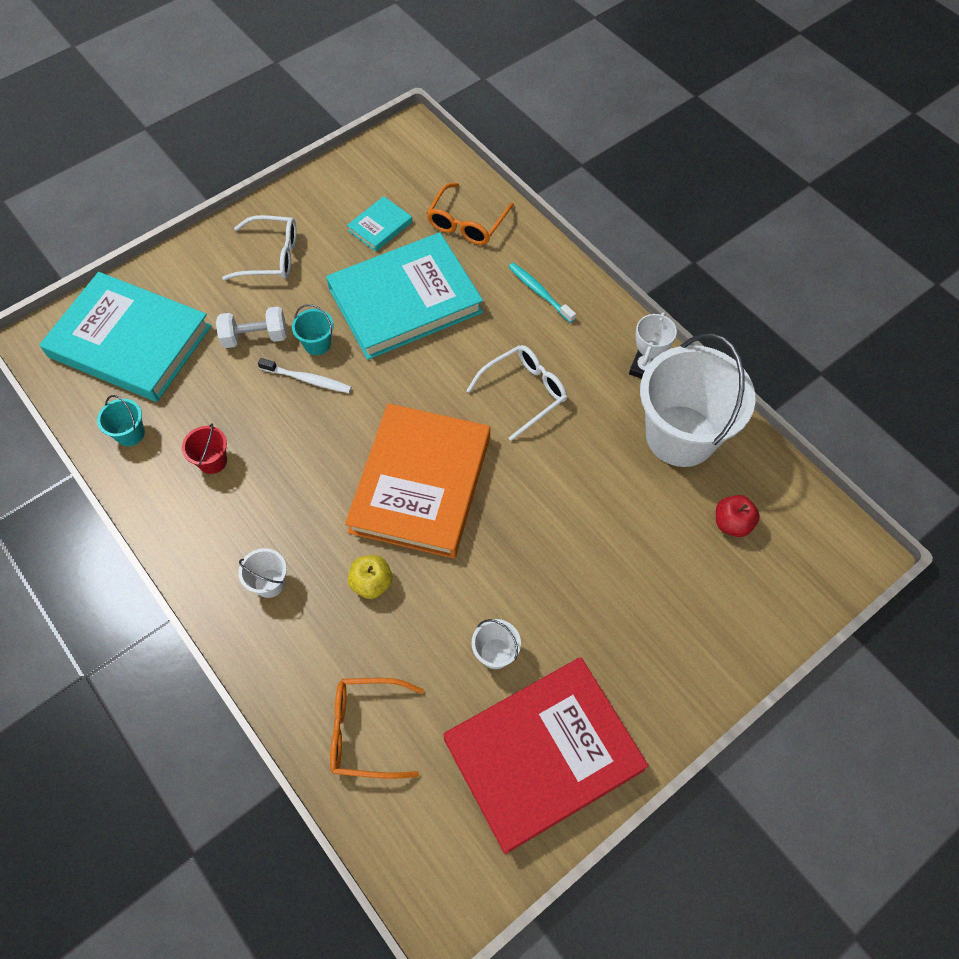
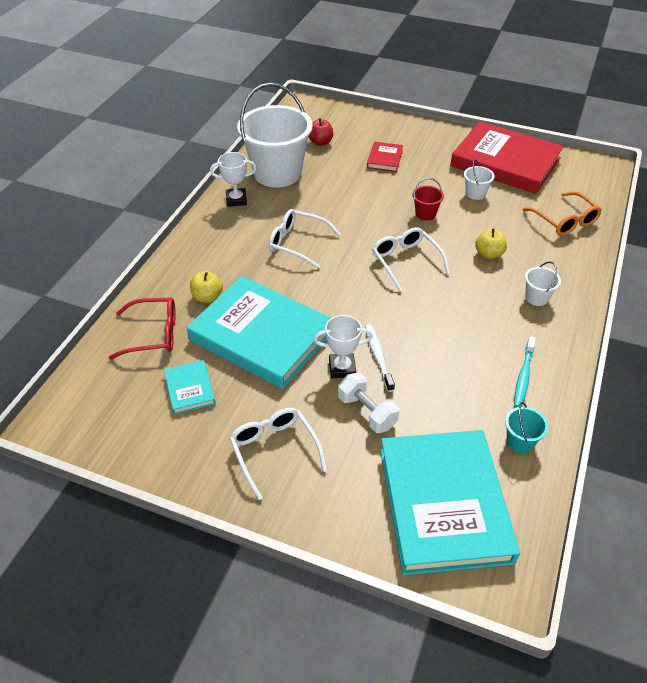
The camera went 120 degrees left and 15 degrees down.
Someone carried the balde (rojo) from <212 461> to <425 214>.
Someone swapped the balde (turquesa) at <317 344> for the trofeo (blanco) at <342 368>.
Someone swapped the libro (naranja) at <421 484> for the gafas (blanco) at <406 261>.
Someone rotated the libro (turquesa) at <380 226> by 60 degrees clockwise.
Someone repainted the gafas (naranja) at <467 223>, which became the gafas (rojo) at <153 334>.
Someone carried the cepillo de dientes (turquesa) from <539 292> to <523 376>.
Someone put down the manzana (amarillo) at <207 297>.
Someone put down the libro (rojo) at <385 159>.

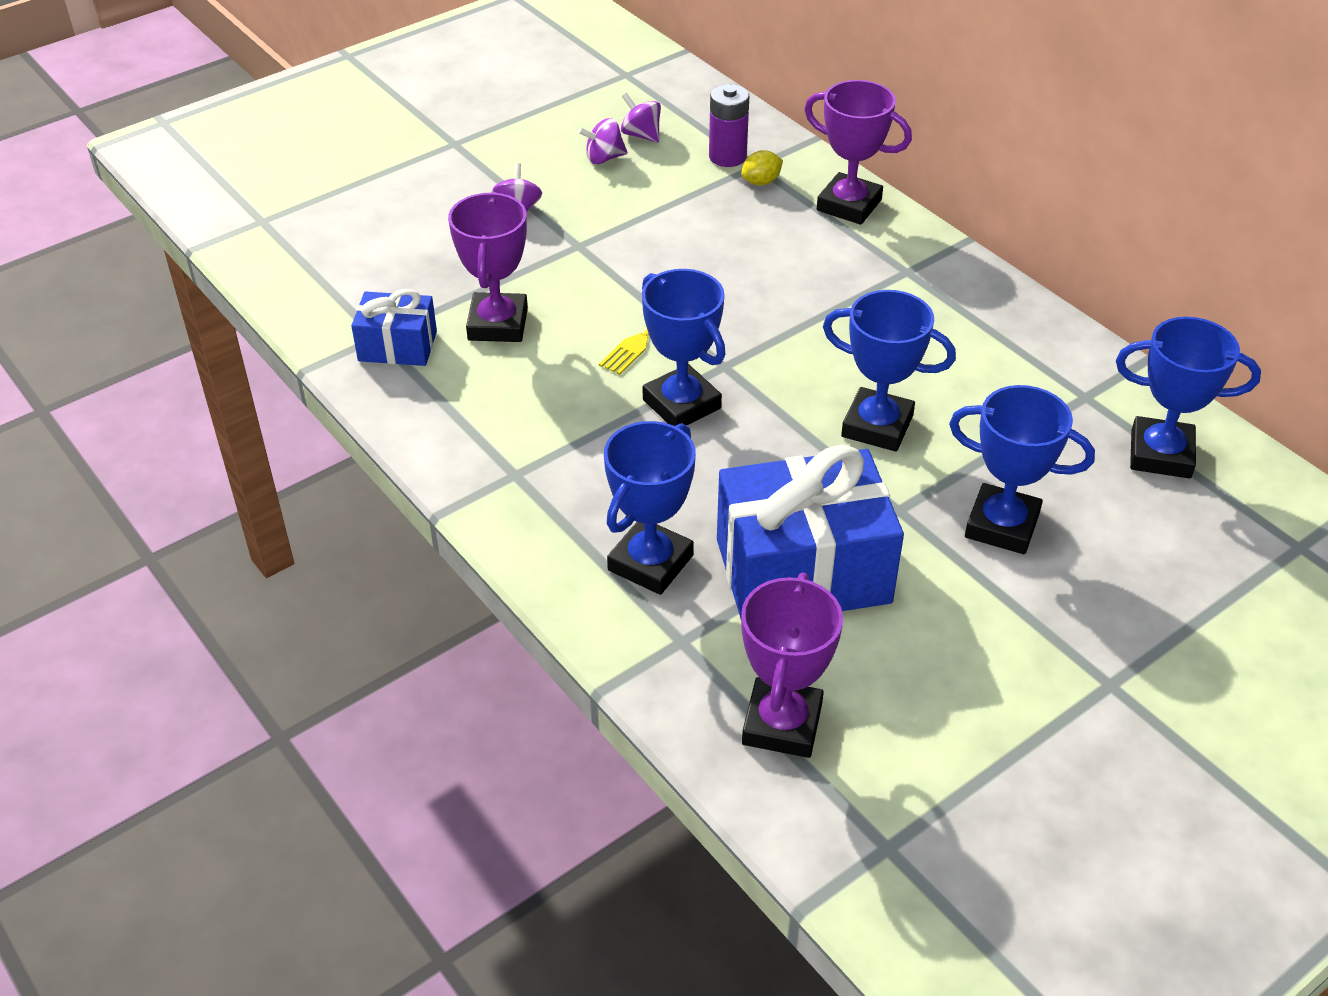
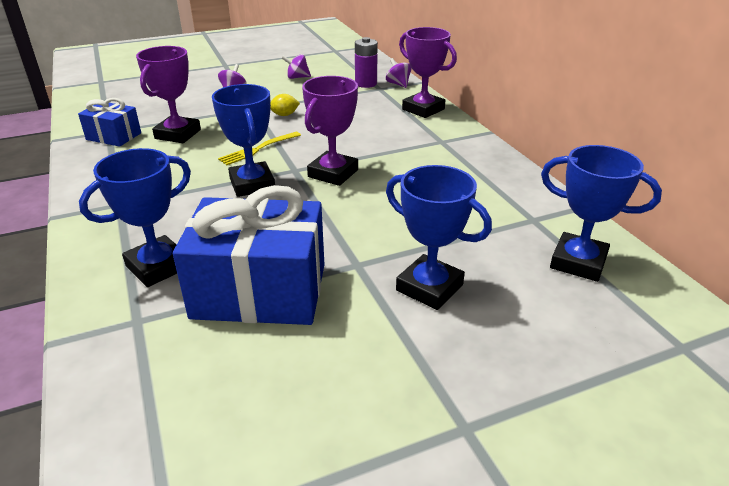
The camera went 15 degrees right and 10 degrees down.
Someone carried the peonza (morado) from <641 135> to <398 84>.
Someone carried the limón (amarillo) from <761 182> to <284 115>.
Someone carried the trofeo (morado) from <782 724> to <333 173>.
Someone took away the trofeo (azul) at <877 426>.

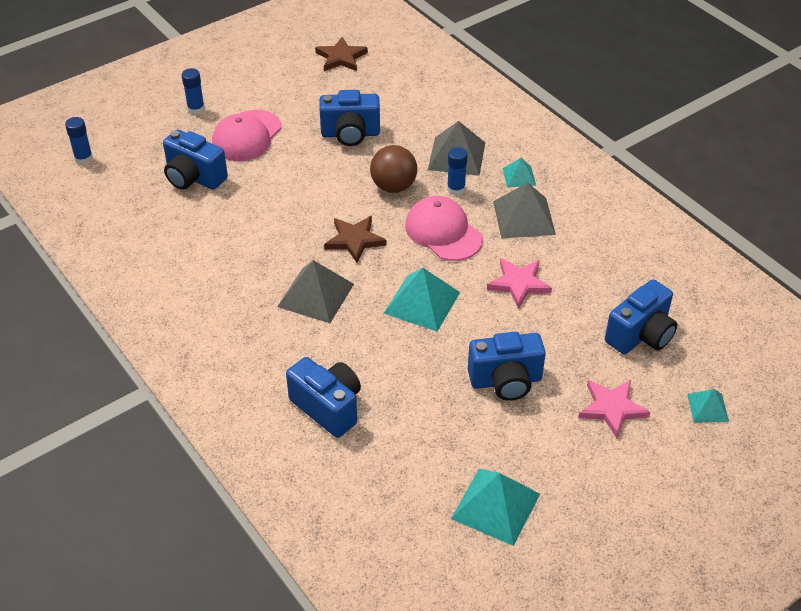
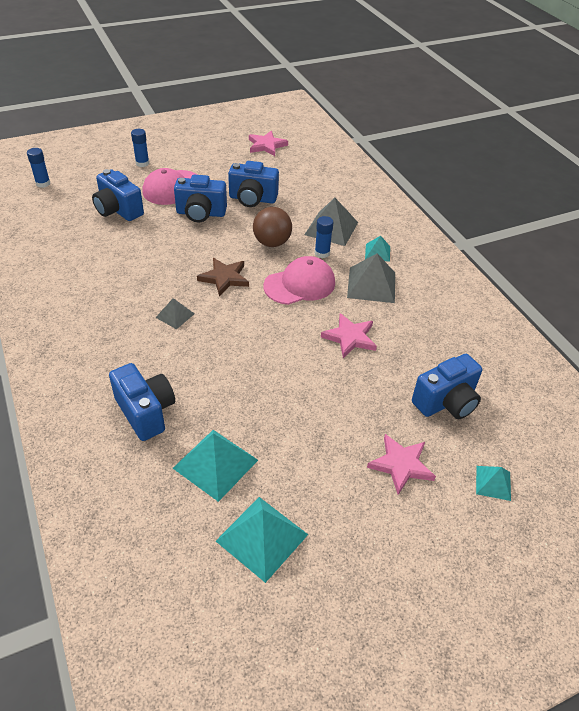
The camera went 10 degrees right and 0 degrees up.
Someone scaled the pirámide (gris) at <316 295> by 0.56.
Someone repainted the estrella (marrón) at <341 57>, which became the estrella (rosa) at <266 145>.
Someone carried the pirámide (turquesa) from <422 302> to <215 464>.
Someone rotated the gorra (rosa) at <443 232> by 90 degrees clockwise.
Someone carried the cámara (azul) from <506 381> to <201 213>.

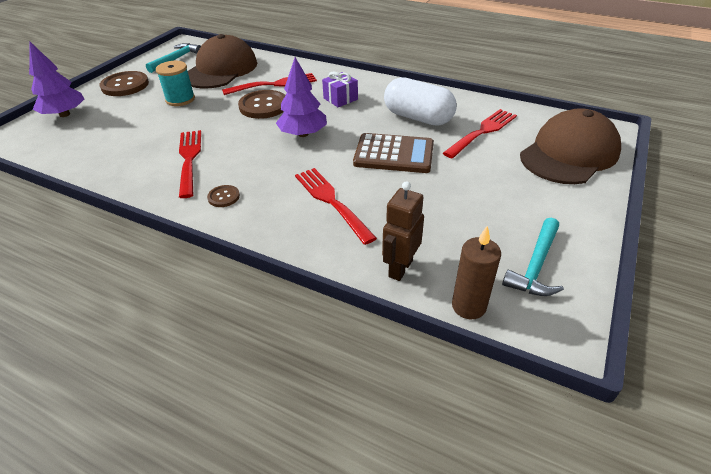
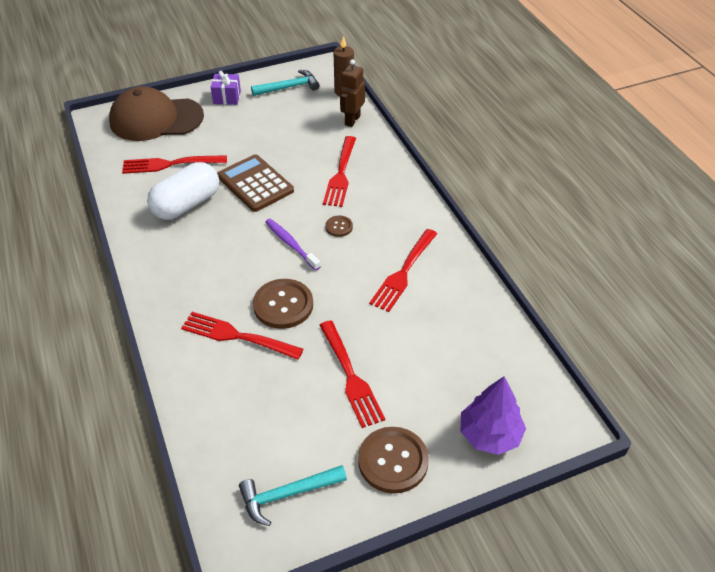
The camera went 140 degrees left and 5 degrees up.
Someone swapped the carrete (turquesa) at <180 99> for the tenedor (rojo) at <350 377>.
Someone took away the gorra (marrón) at <221 70>.
Someone carried the botón (marrón) from <224 197> to <339 227>.
Someone swapped the árbol (morado) at <303 134> for the cepillo de dientes (morado) at <291 244>.
Someone carried the regalo (morado) from <340 99> to <227 97>.
Someone rotated the robot (marrón) at <400 268> by 135 degrees clockwise.
Someone rotated the cápsula (blanco) at <418 118> by 60 degrees clockwise.

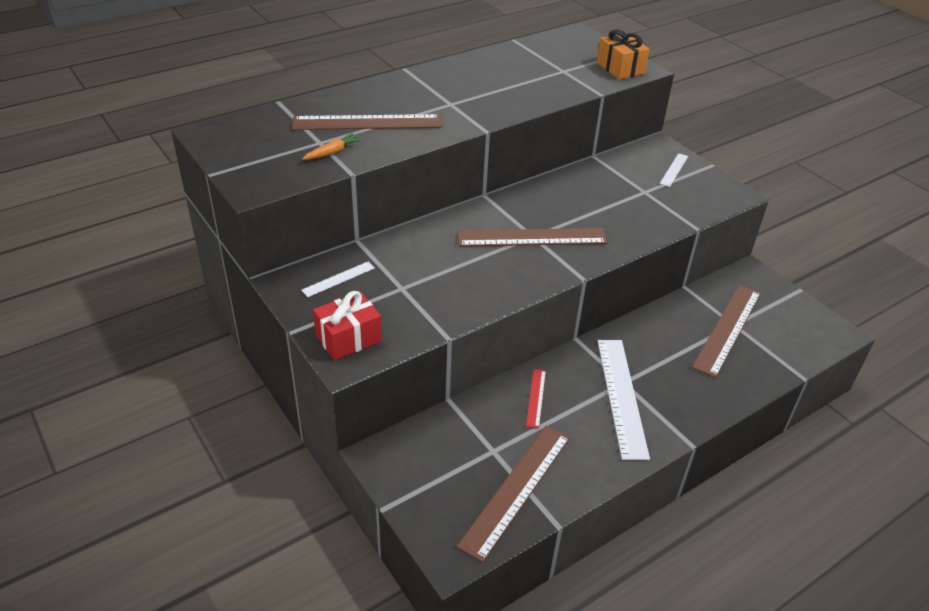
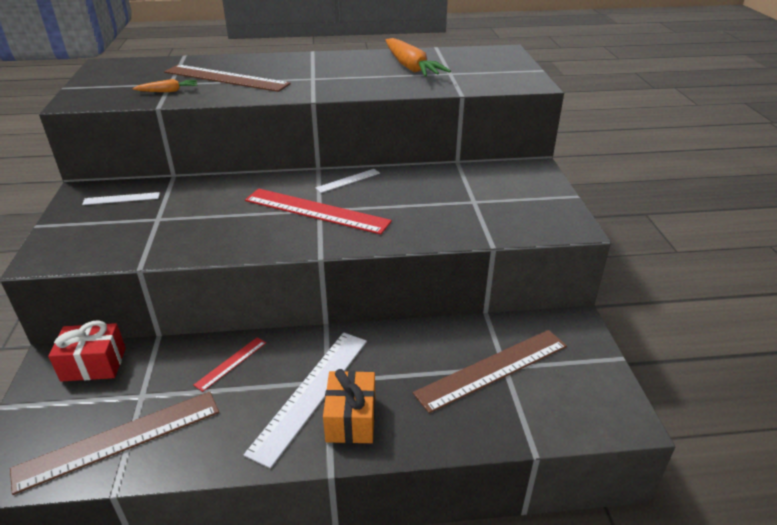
The camera went 30 degrees right and 5 degrees down.
Someone carried the regalo (rojo) from <348 338> to <94 364>.
Someone repainted the regla (marrón) at <531 238>, which became the regla (rojo) at <316 211>.
Someone carried the regalo (naranja) from <620 68> to <351 419>.
Someone carried the regla (blanco) from <674 170> to <348 180>.
Someone put down the zanahoria (naranja) at <411 67>.

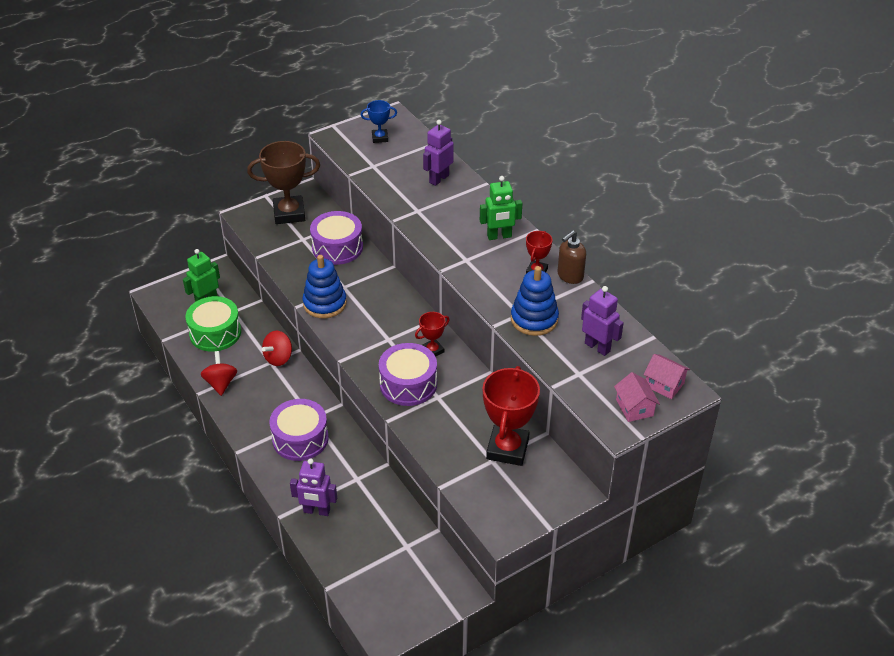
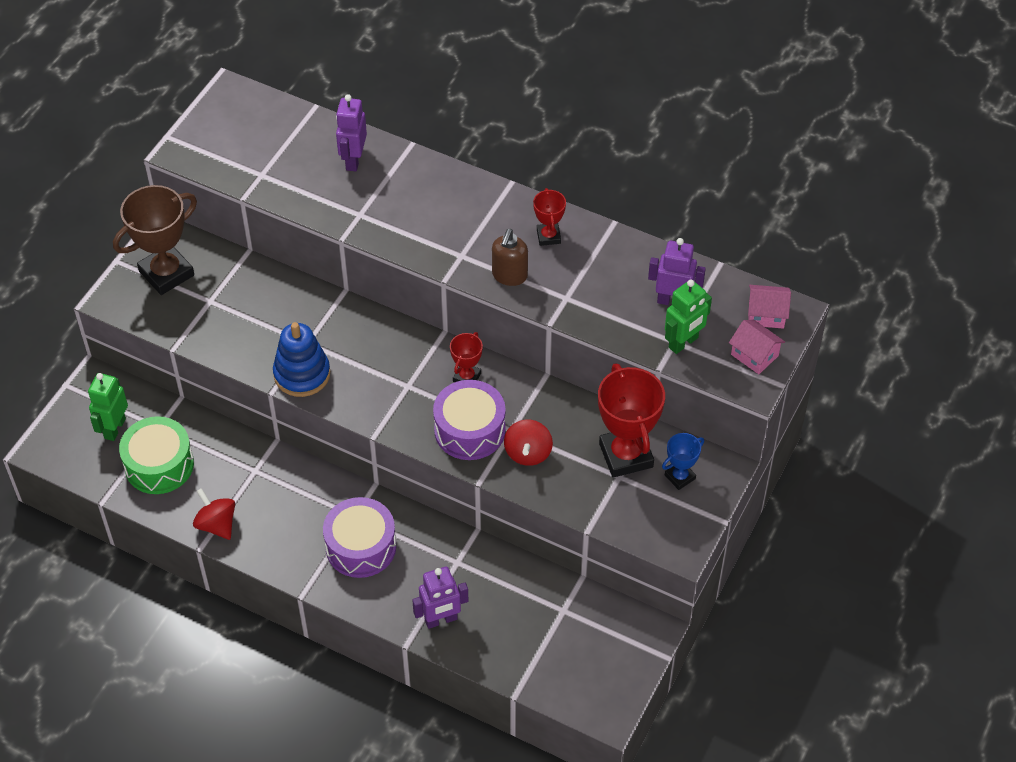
The camera went 30 degrees left and 10 degrees up.
Someone carried the peonza (rojo) from <278 358> to <528 453>.
Someone took away the tambor (morado) at <337 247>.
Someone carried the trofeo (azul) from <380 138> to <680 477>.
Someone carried the robot (verde) from <499 236> to <683 343>.
Someone took away the juguete apilable (azul) at <534 319>.
Someone carried the dispensador de jabón (marrón) from <570 276> to <509 276>.

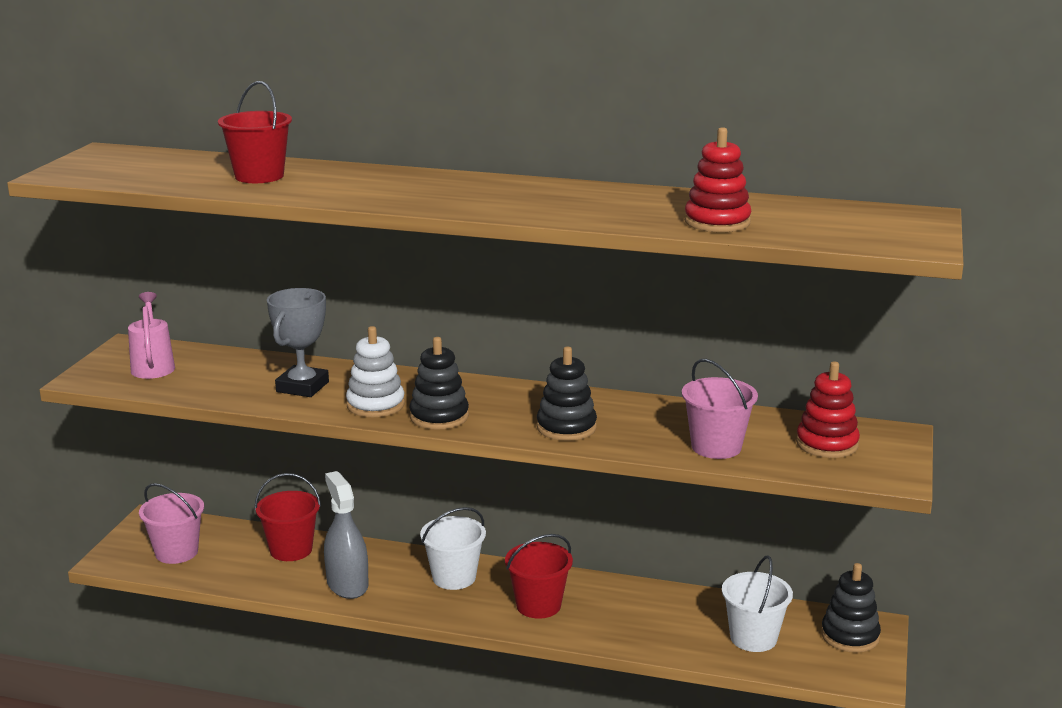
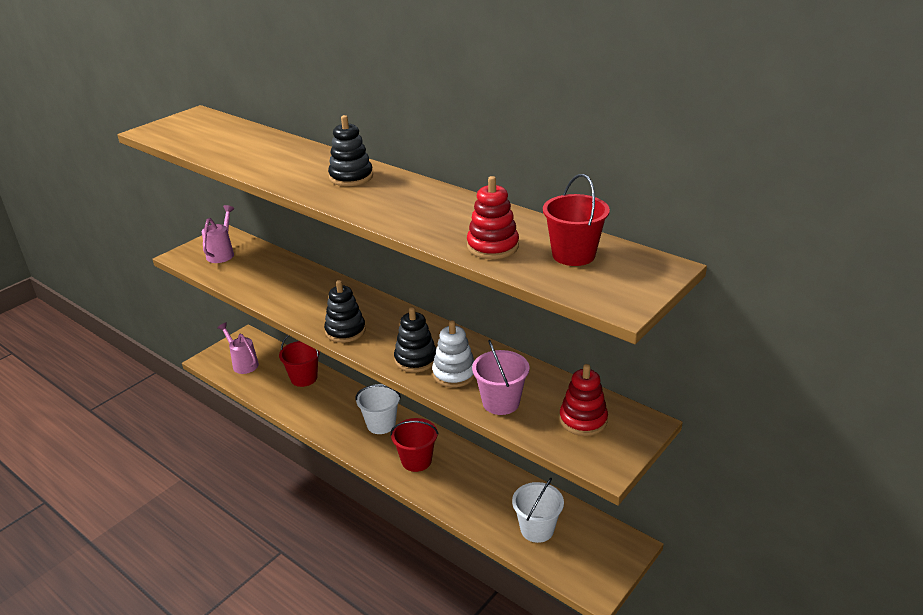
The camera went 25 degrees right and 10 degrees up.
Someone swapped the balde (rosa) at <176 552> for the regadera (rosa) at <243 364>.
Someone carried the balde (rojo) from <259 176> to <573 255>.
Someone took away the trofeo (gris) at <302 387>.
Someone took away the pulverizador (gris) at <347 584>.
Someone carried the juguete apilable (blanco) from <375 405> to <454 374>.
Someone carried the juguete apilable (negro) from <850 636> to <351 177>.

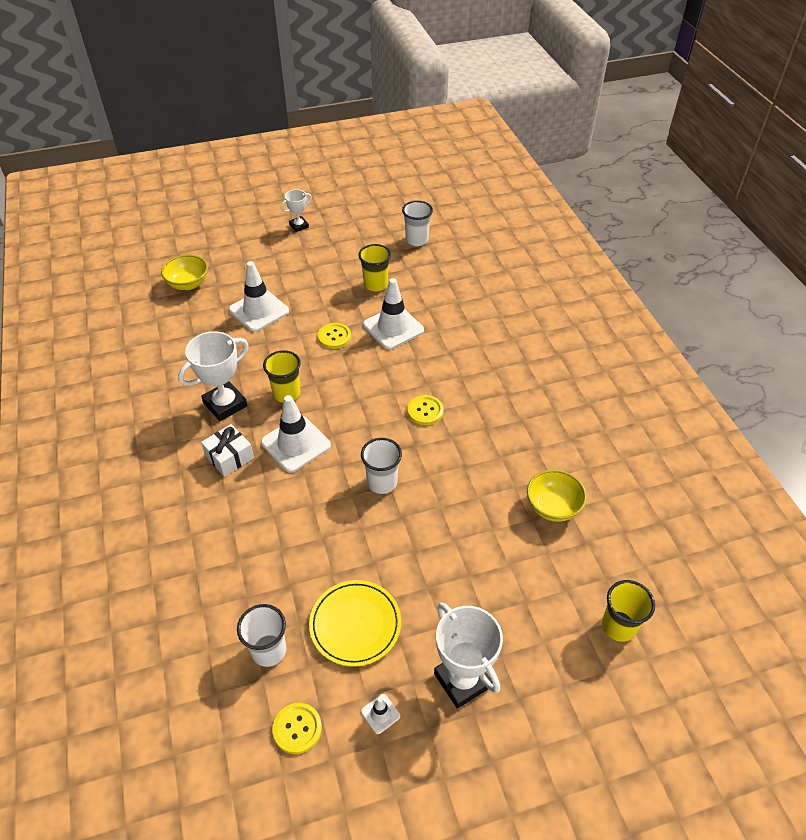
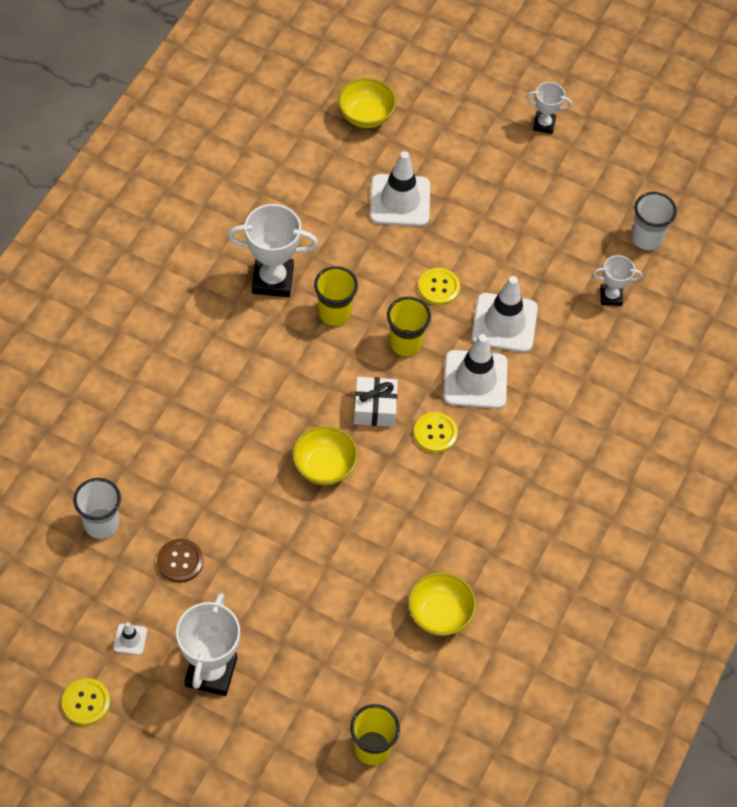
The camera went 40 degrees right and 10 degrees up.
Someone carried the regalo (blanco) from <229 457> to <375 408>.
Someone carried the cono de tráfico (blanco) from <295 444> to <475 380>.
Someone carried the botón (amarillo) from <297 728> to <86 702>.
Someone swapped the plato (amarillo) at <355 624> for the botón (marrón) at <180 561>.
Someone carried the vaso (amarillo) from <375 285> to <405 343>.
Someone swapped the vaso (blanco) at <382 482> for the cuenco (amarillo) at <324 467>.
Someone put down the trofeo (blanco) at <611 296>.

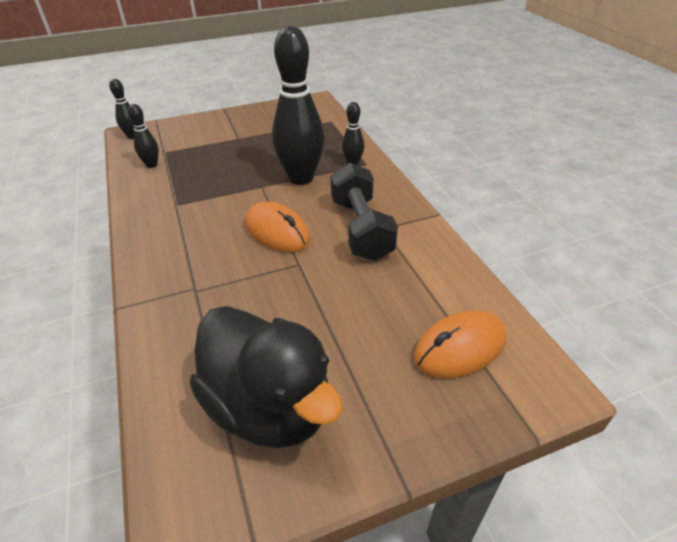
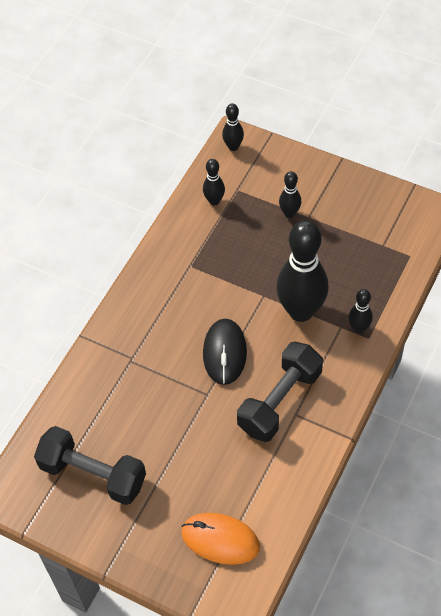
The camera went 50 degrees right and 15 degrees up.
Someone swapped the pato (negro) at <269 405> for the mancuerna (negro) at <93 474>.
Someone repainted the ratón (naranja) at <277 232>, which became the ratón (negro) at <224 353>.
Someone put down the bolo (negro) at <289 213>.

